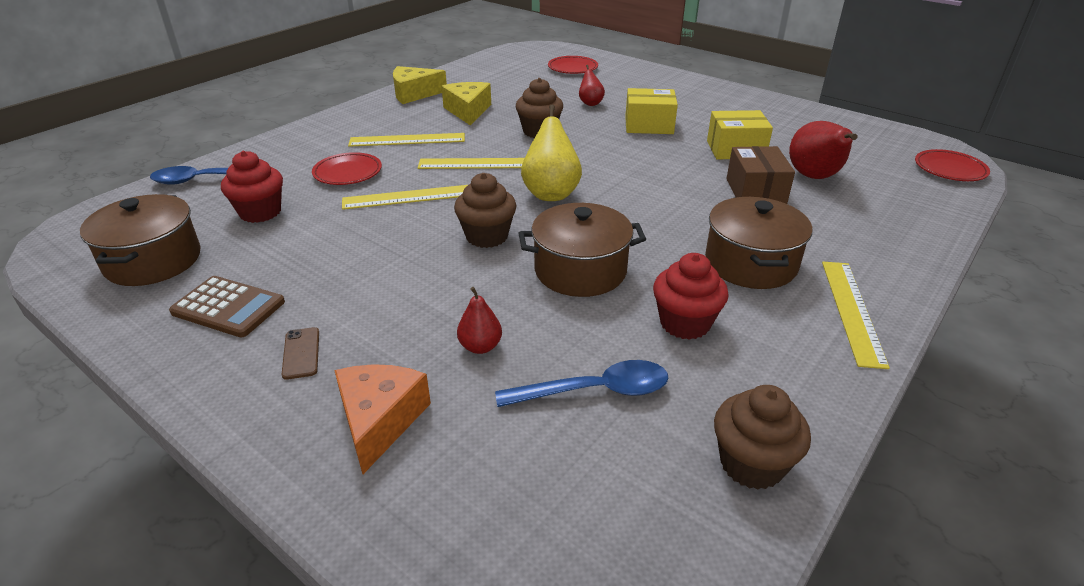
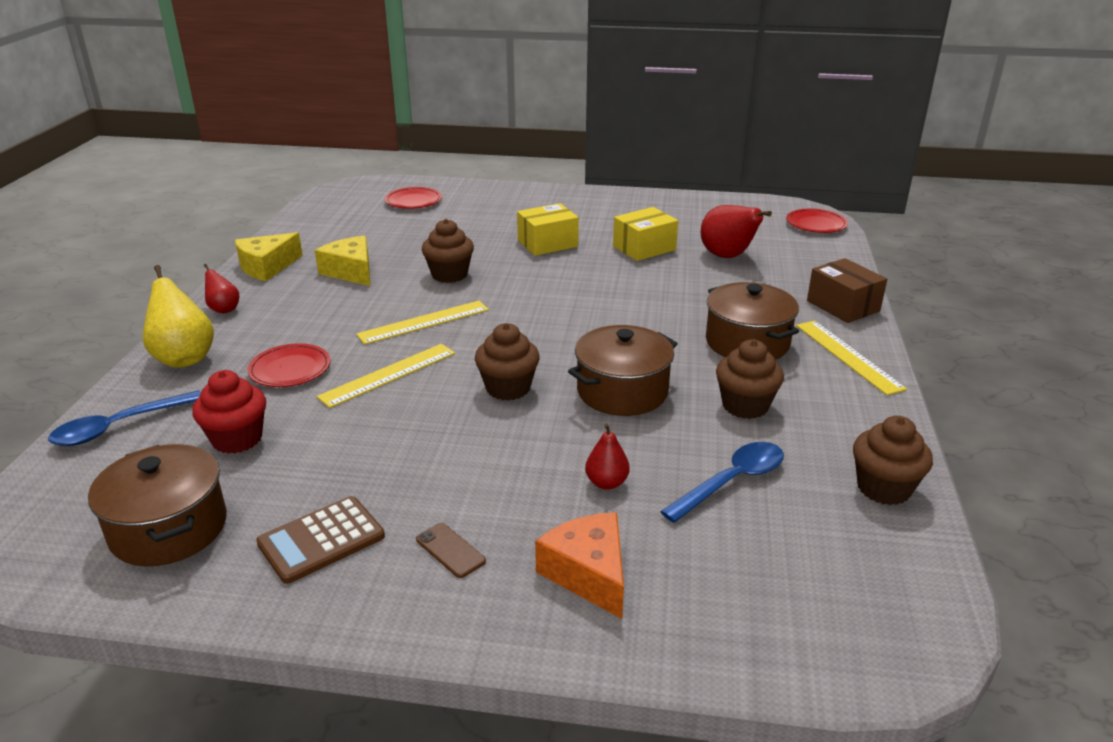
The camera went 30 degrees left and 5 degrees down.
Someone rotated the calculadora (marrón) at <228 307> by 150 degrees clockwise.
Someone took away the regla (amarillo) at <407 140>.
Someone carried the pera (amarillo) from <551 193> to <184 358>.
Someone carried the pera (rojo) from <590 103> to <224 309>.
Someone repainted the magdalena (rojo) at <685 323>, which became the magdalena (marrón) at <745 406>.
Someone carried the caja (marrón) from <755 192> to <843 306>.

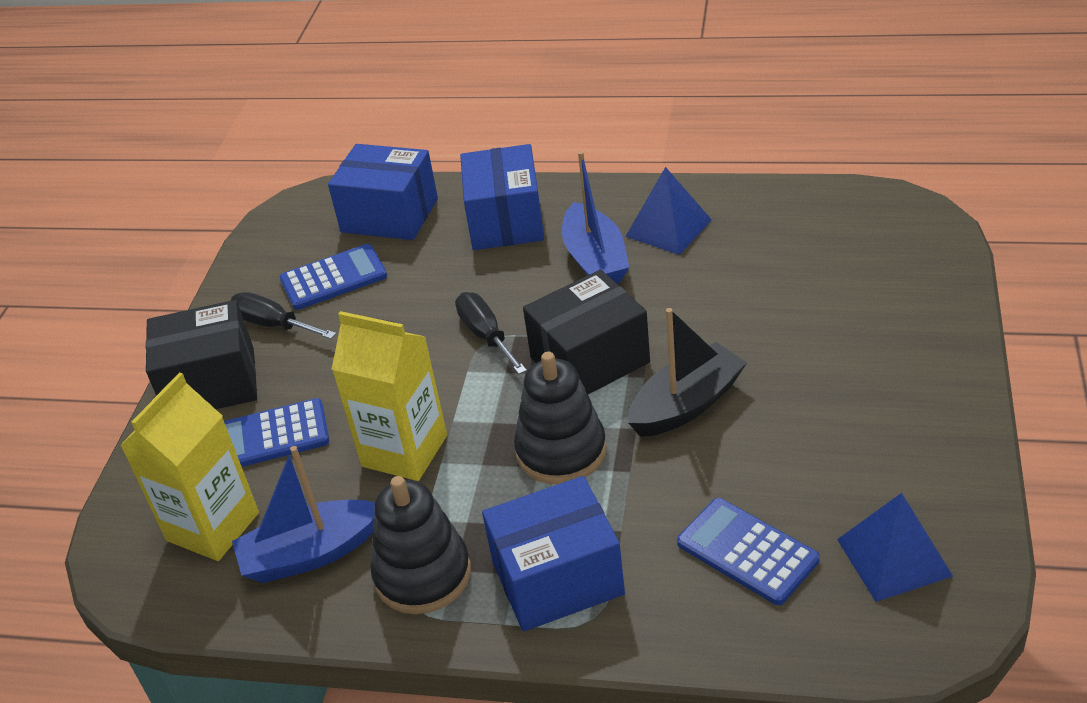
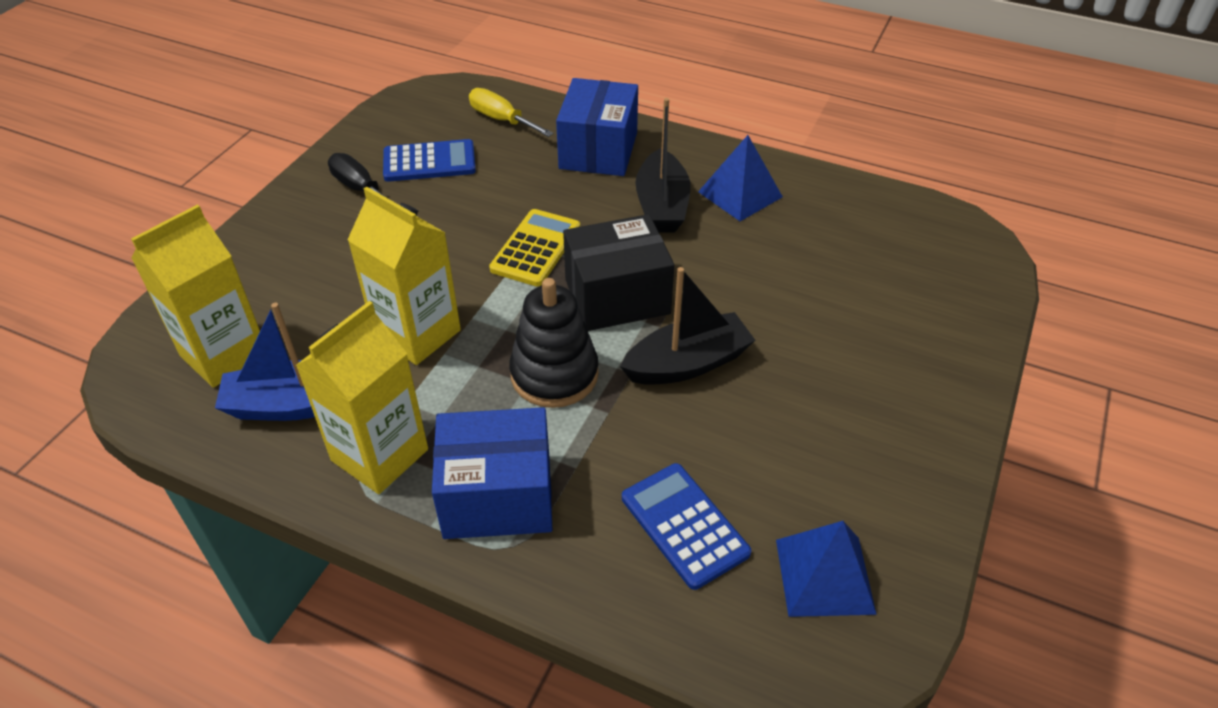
The camera went 10 degrees right and 5 degrees up.
Someone took away the caja (negro) at <211 383>.
Someone took away the calculadora (azul) at <271 436>.
Someone swapped the caja (azul) at <389 215> for the destornillador (amarillo) at <501 120>.
Someone swapped the juguete apilable (negro) at <423 574> for the cartón de leche (amarillo) at <380 455>.
Someone swapped the destornillador (negro) at <486 335> for the calculadora (amarillo) at <535 248>.
Someone repainted the barco (azul) at <595 259>, which became the barco (negro) at <662 205>.

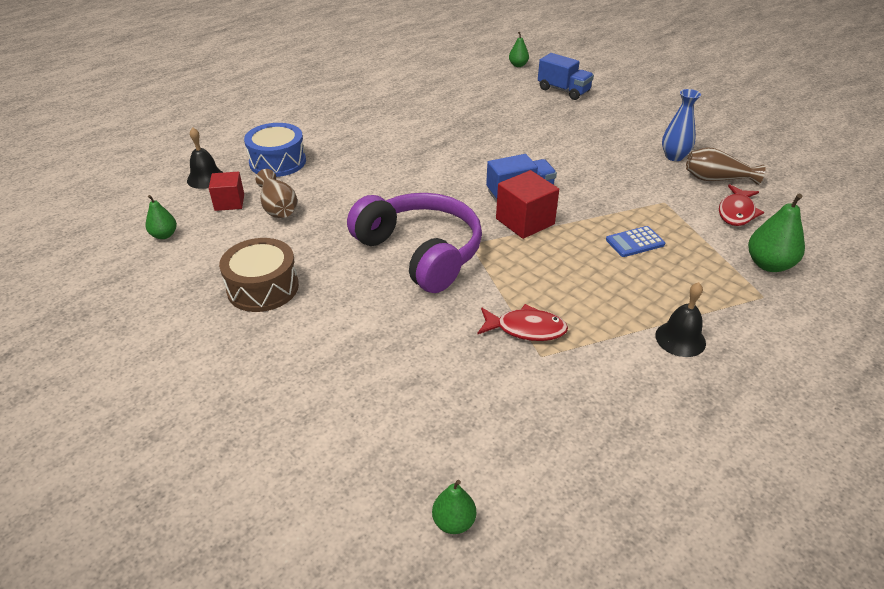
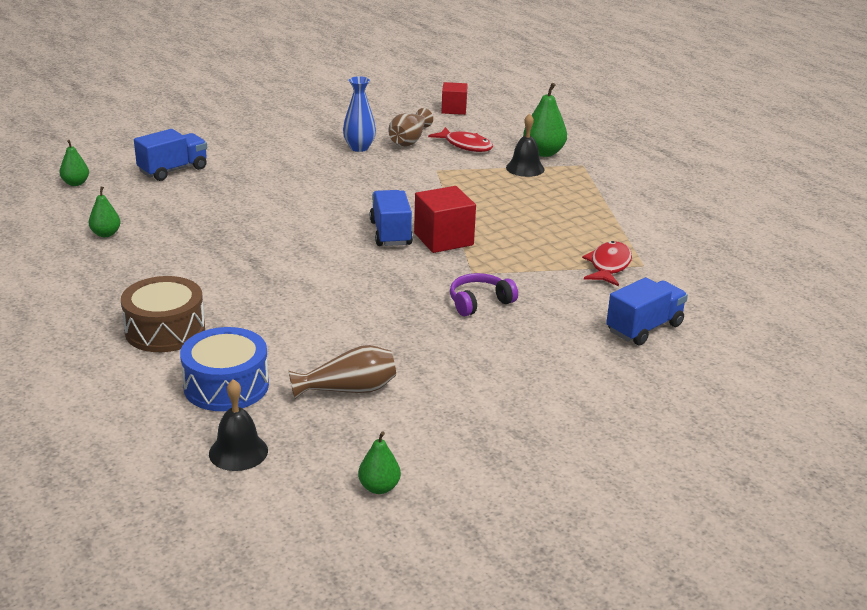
The camera went 80 degrees left and 10 degrees down.
Someone carried the cubo (rojo) from <229 202> to <454 109>.
Someone carried the tambor (marrón) from <263 288> to <165 330>.
Someone scaled the auriculares (morado) at <420 252> by 0.45.
Someone carried the pera (verde) from <453 522> to <106 234>.
Someone took away the calculadora (azul) at <635 242>.
Someone carried the campana (negro) from <680 339> to <525 168>.
Someone put down the camión (azul) at <644 328>.

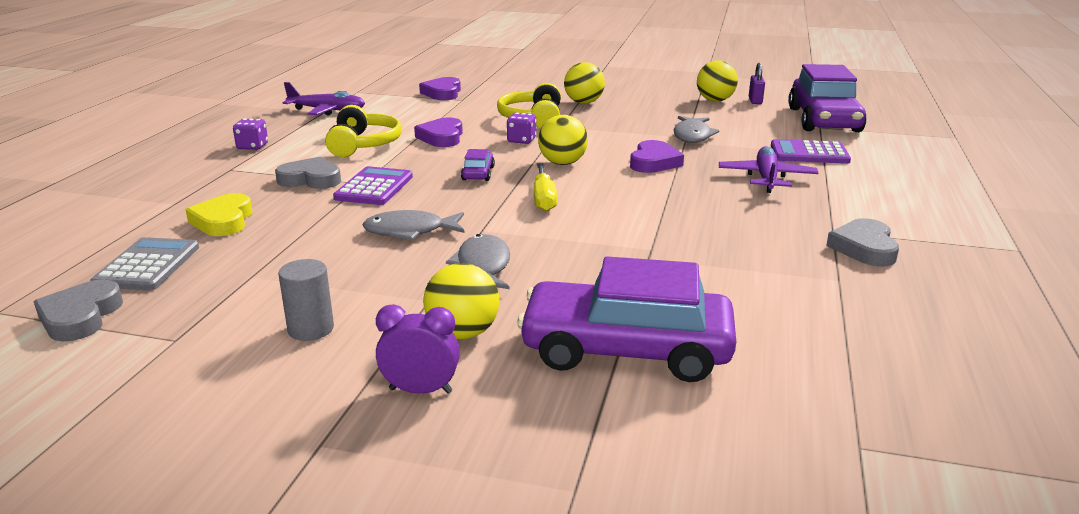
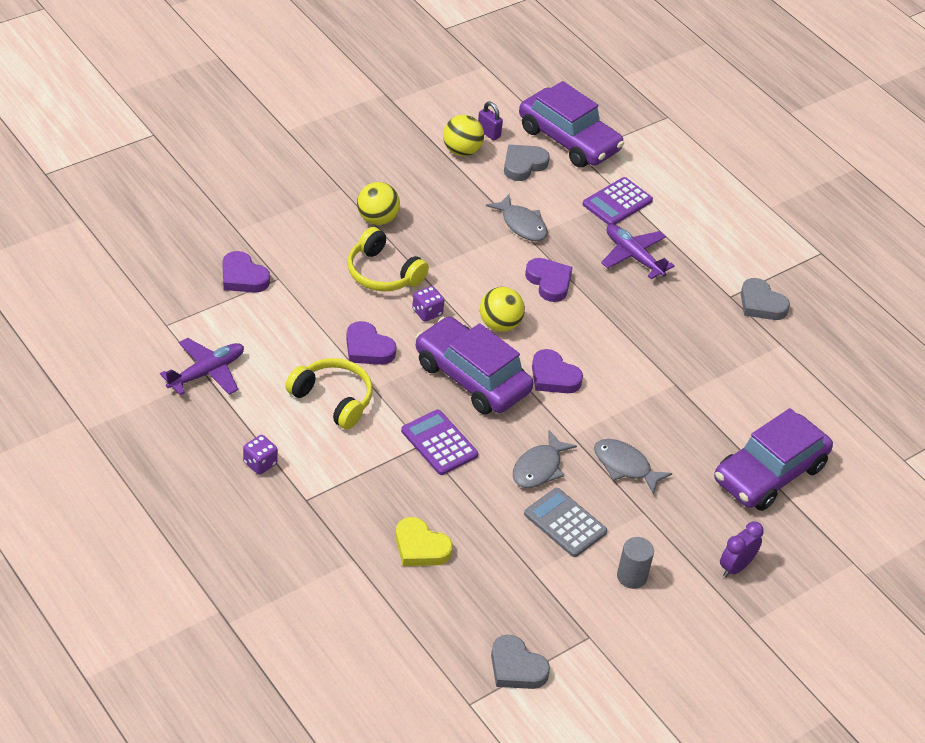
The camera went 55 degrees left and 20 degrees up.
Someone carried the calculadora (gris) from <148 265> to <565 523>.
Someone carried the corazón (gris) from <310 179> to <523 165>.
Someone took away the pelota (amarillo) at <463 333>.
Someone scaled the coche (morado) at <478 173> by 2.40.
Someone swapped the destornillador (amarillo) at <544 199> for the corazón (morado) at <553 376>.

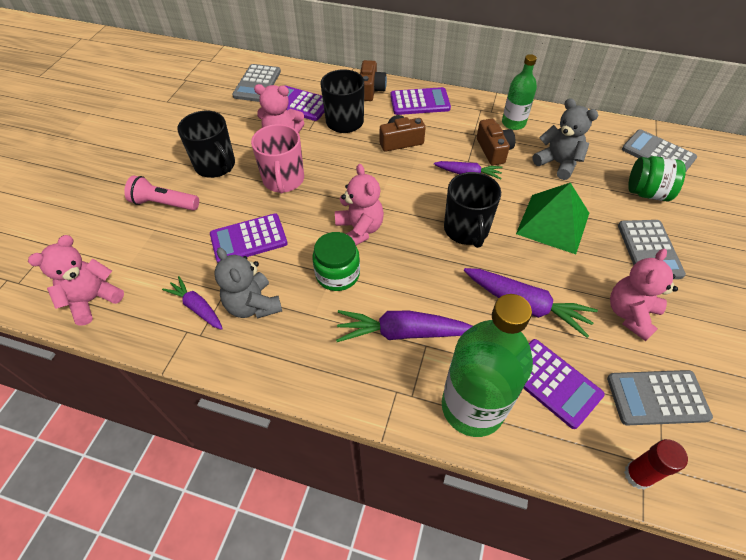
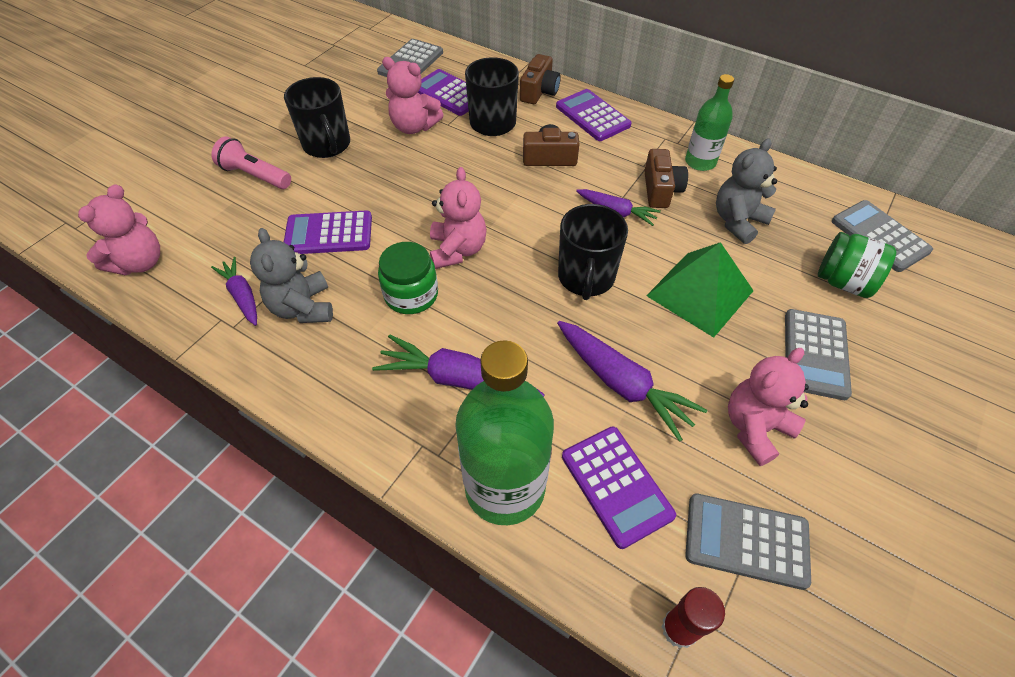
The camera went 15 degrees right and 0 degrees up.
Someone rotated the osito (rosa) at <93 300> by 150 degrees clockwise.
Someone took away the taza (rosa) at <283 180>.
Someone rotated the calculadora (morado) at <420 102> by 135 degrees counterclockwise.
Someone rotated the osito (gris) at <558 163> by 105 degrees counterclockwise.

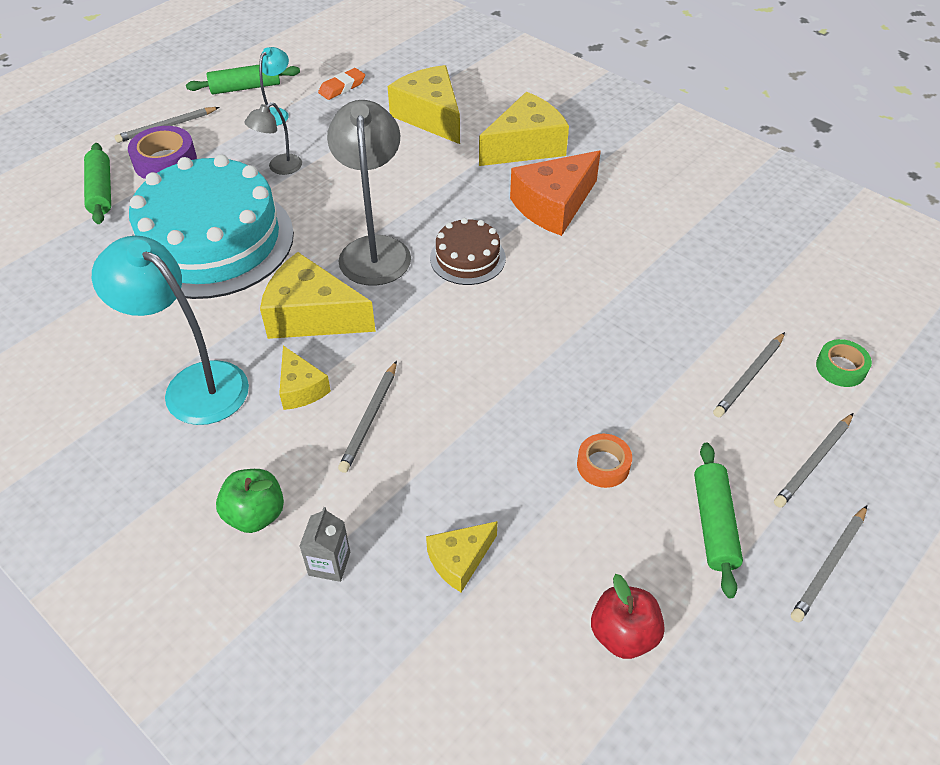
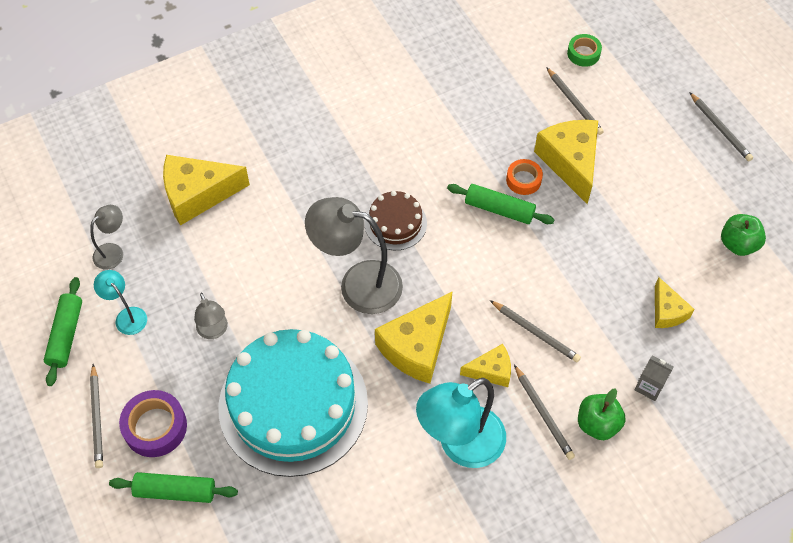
The camera went 70 degrees left and 10 degrees up.
Someone swapped the goma de borrar (naranja) at <342 87> for the lámpara (gris) at <113 252>.
Someone carried the queso (amarillo) from <525 146> to <570 162>.
Someone took away the queso (naranja) at <554 206>.
Someone carried the cinta adhesiva (naranja) from <603 465> to <523 180>.
Someone repainted the manzana (rojo) at <623 634>, which became the manzana (verde) at <738 244>.
Someone carried the rodillo (verde) from <714 524> to <499 209>.
Someone carried the lápiz (gris) from <813 462> to <543 414>.

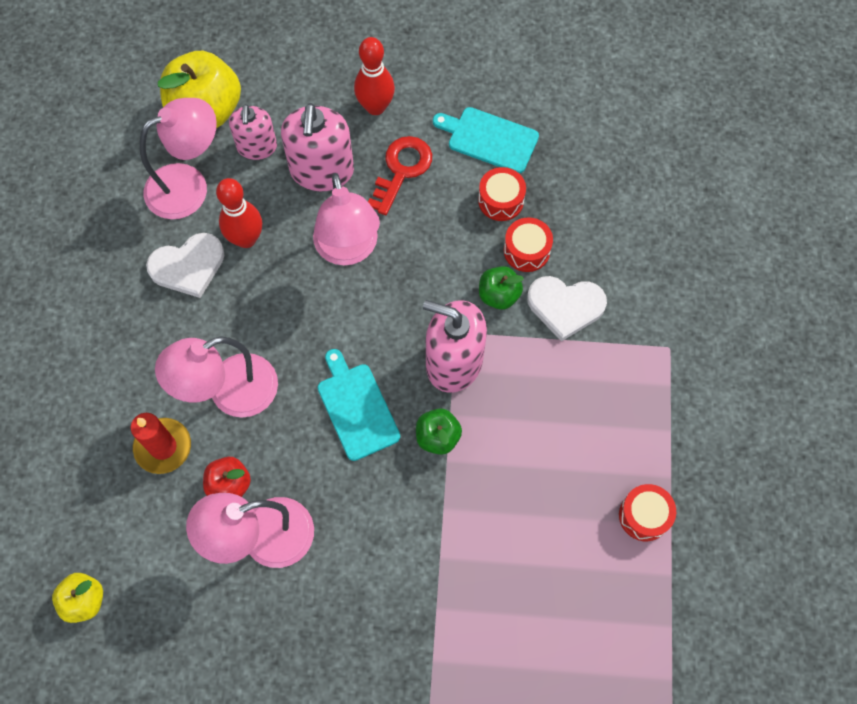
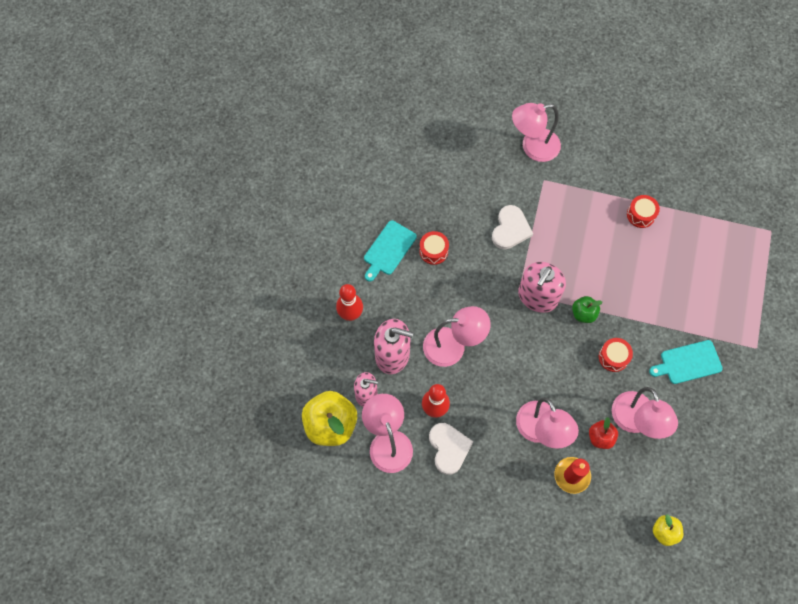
The camera went 80 degrees left and 0 degrees up.
Someone carried the tabla de cortar (turquesa) from <356 408> to <688 362>.
Someone took away the llave (rojo) at <402 170>.
Someone took away the manzana (verde) at <498 295>.
Someone carried the tambor (rojo) from <526 250> to <613 357>.
Someone put down the lámpara (rosa) at <533 147>.

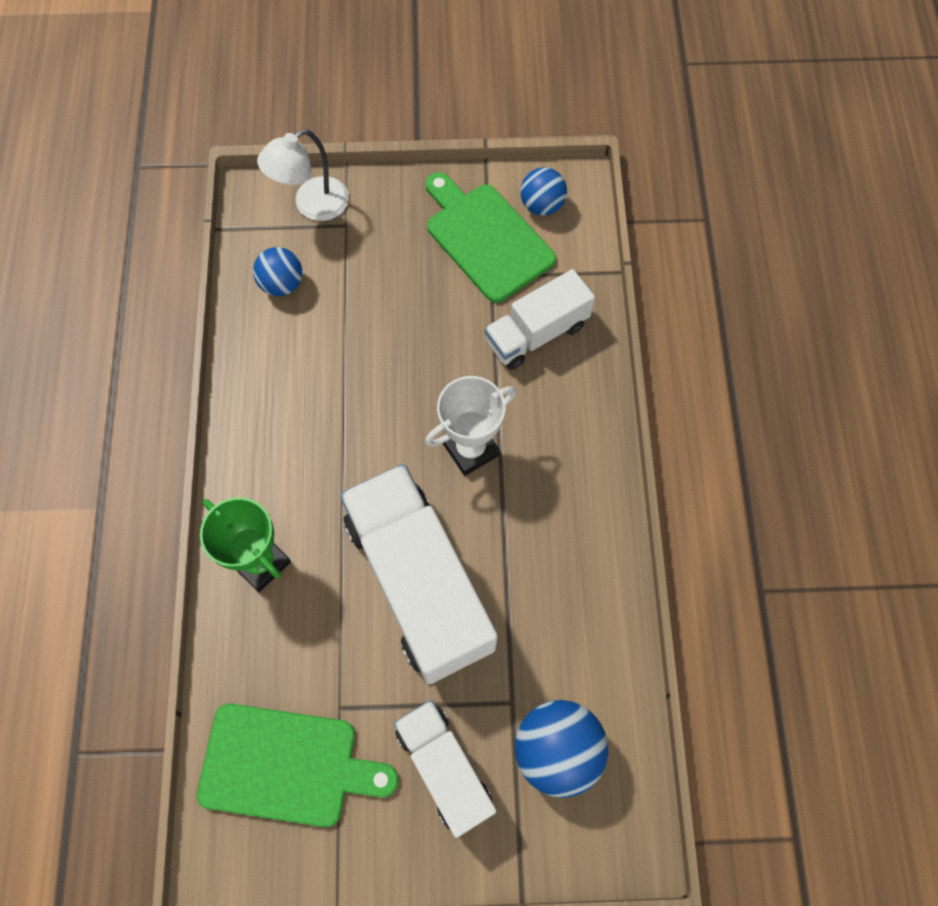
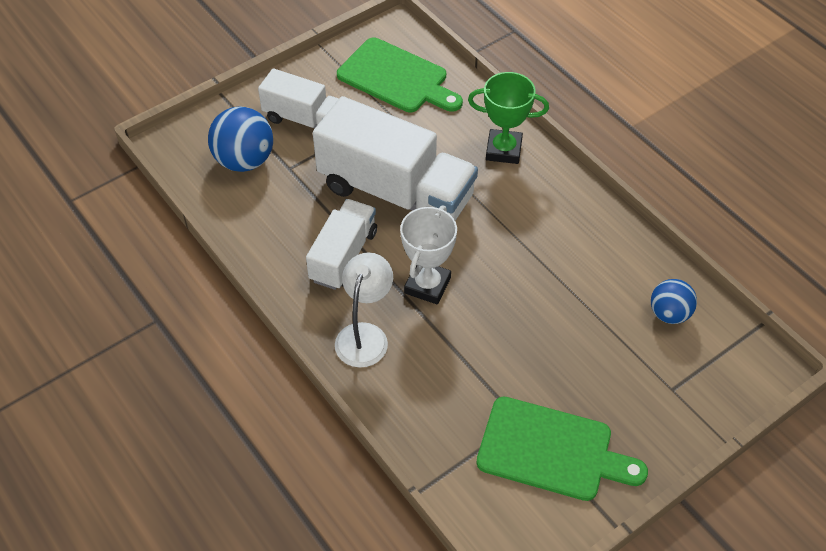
The camera went 145 degrees right and 15 degrees down.
Someone rotated the tabla de cortar (verde) at <286 765> by 120 degrees counterclockwise.
Someone carried the lámpara (blanco) from <312 205> to <365 335>.
Someone carried the camión (blanco) from <536 333> to <343 256>.
Someone took away the pelota (azul) at <542 205>.

